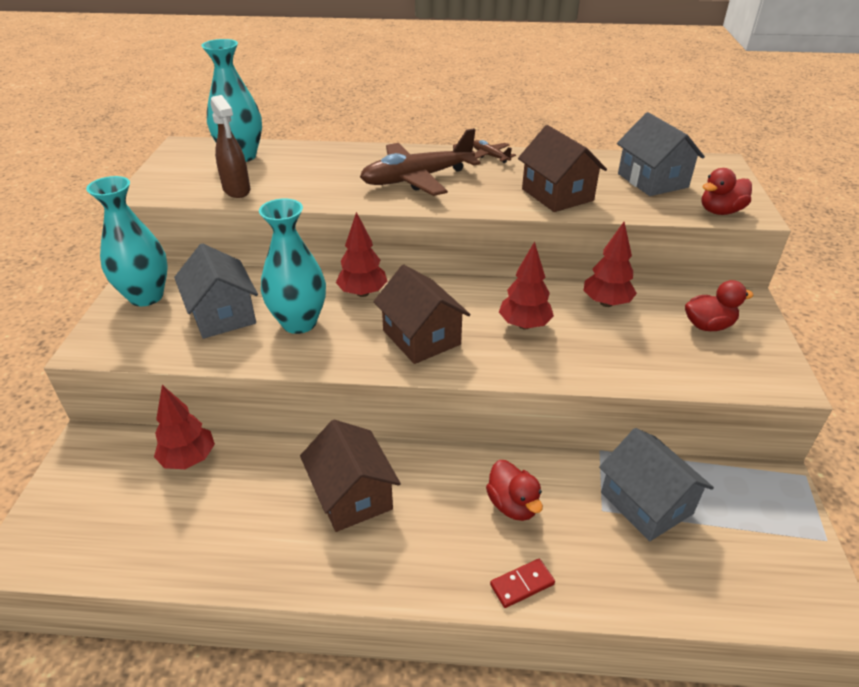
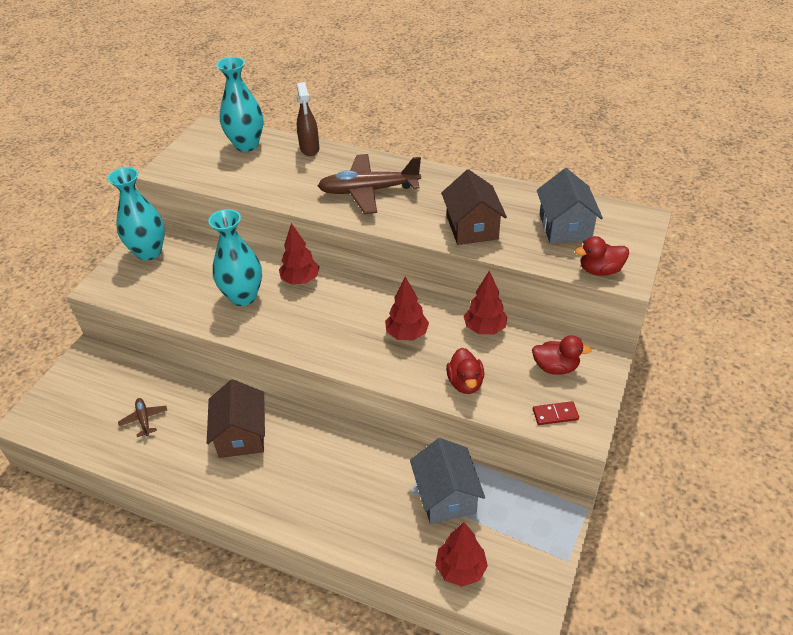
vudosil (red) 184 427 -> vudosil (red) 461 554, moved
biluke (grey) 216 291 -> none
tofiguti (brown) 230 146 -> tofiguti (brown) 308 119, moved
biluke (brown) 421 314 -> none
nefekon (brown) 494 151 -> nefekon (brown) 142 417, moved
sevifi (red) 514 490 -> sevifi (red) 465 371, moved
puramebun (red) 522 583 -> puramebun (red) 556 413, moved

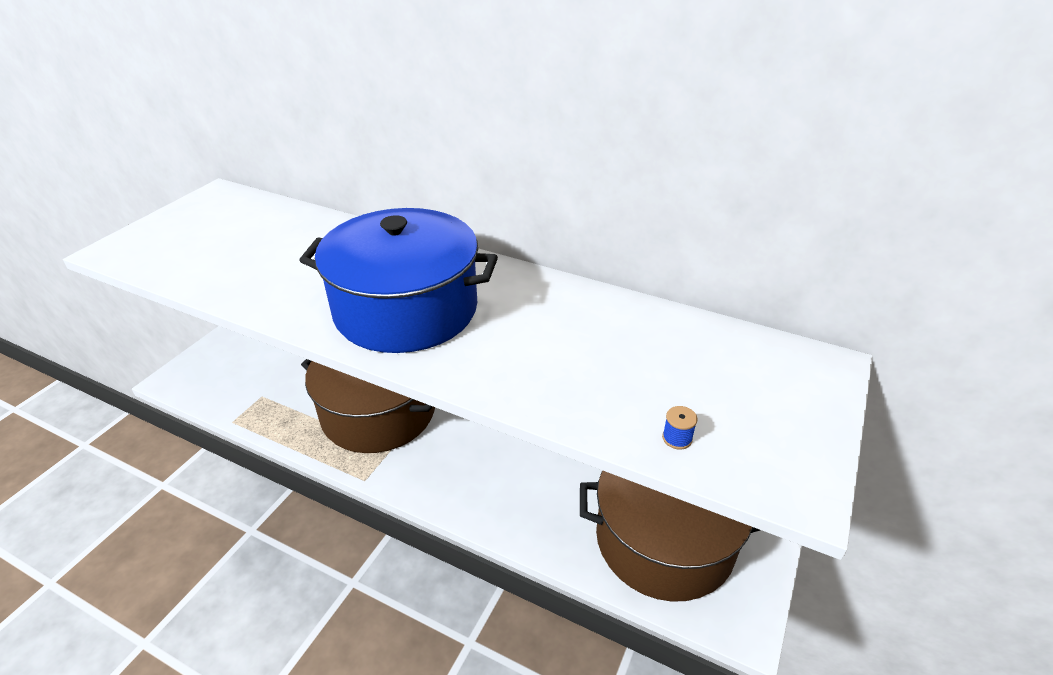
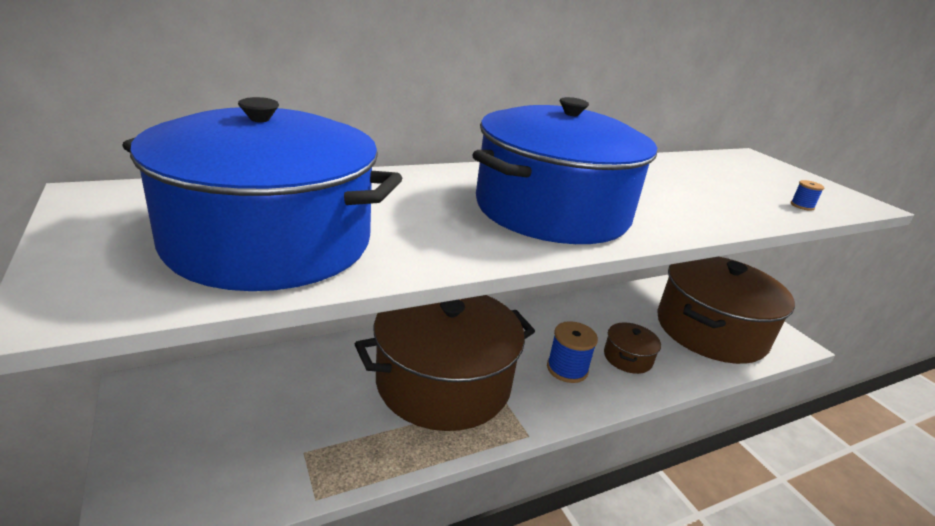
none -> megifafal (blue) 262 194
none -> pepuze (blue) 572 352
none -> megifafal (brown) 632 348

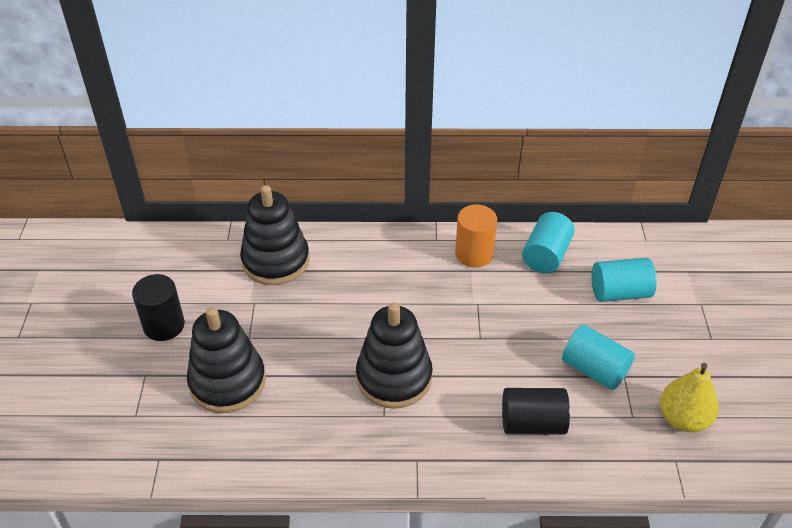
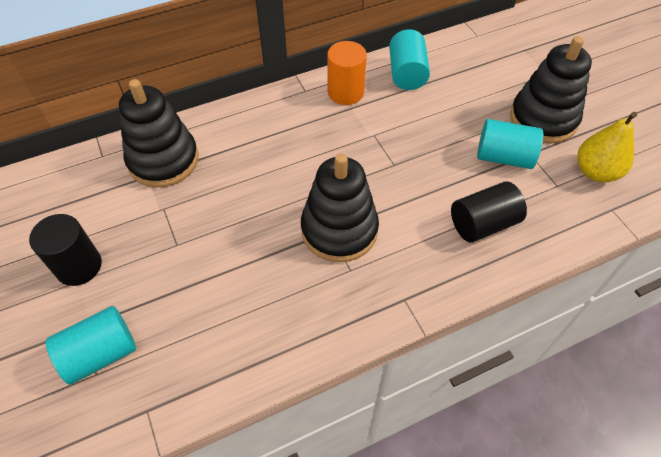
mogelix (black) 226 360 -> mogelix (black) 551 90, moved
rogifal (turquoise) 624 280 -> rogifal (turquoise) 90 345, moved

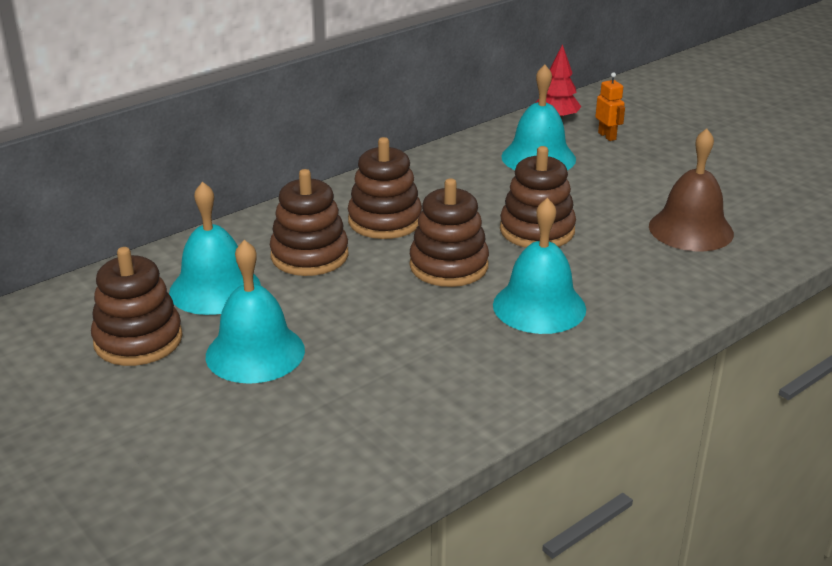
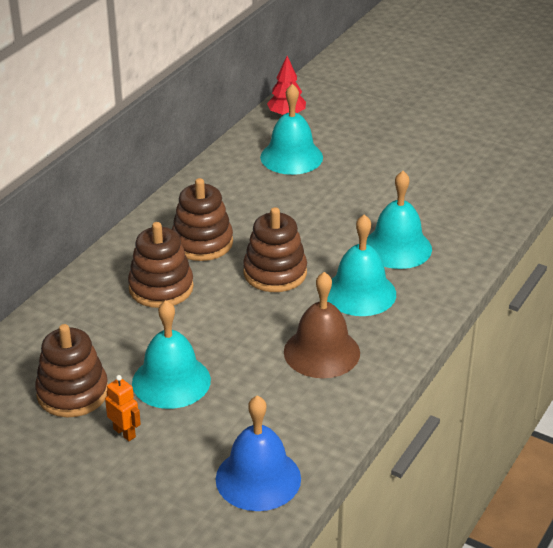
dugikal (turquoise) 215 248 -> dugikal (turquoise) 399 220, moved
mogelix (brown) 538 197 -> none
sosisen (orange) 610 107 -> sosisen (orange) 123 408, moved
dugikal (brown) 691 189 -> dugikal (brown) 322 325, moved
none -> dugikal (blue) 258 453

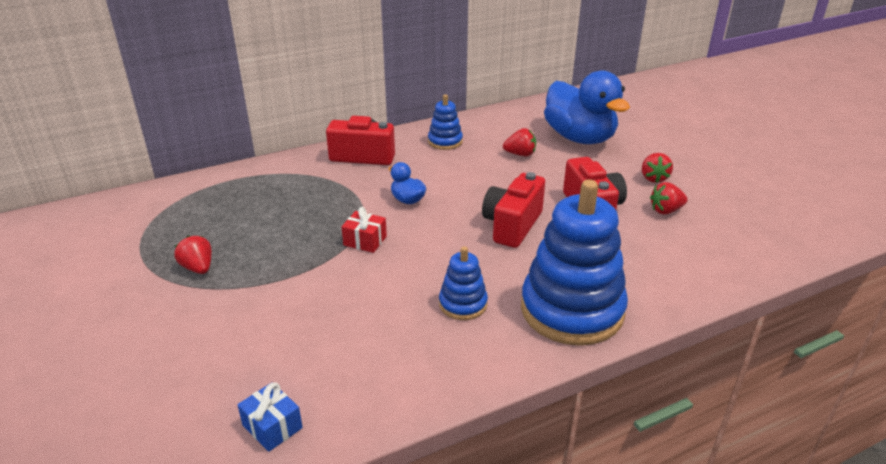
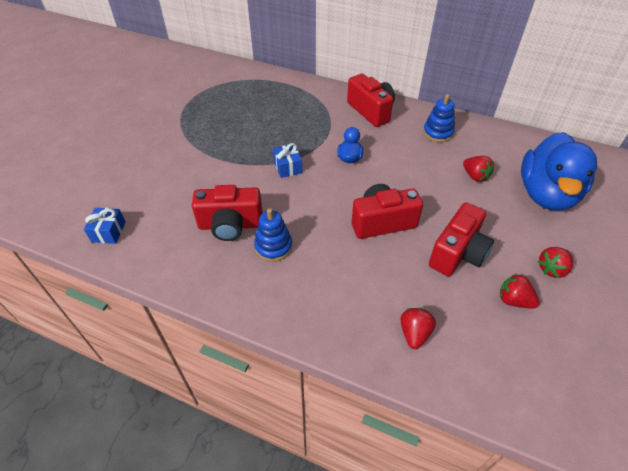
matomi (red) 193 255 -> matomi (red) 418 328, moved
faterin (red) 364 230 -> faterin (blue) 287 160
mogelix (blue) 574 263 -> none
none -> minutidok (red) 227 213

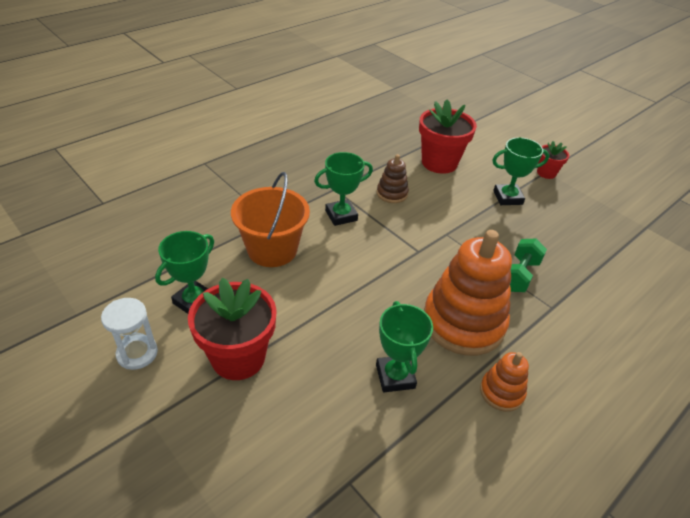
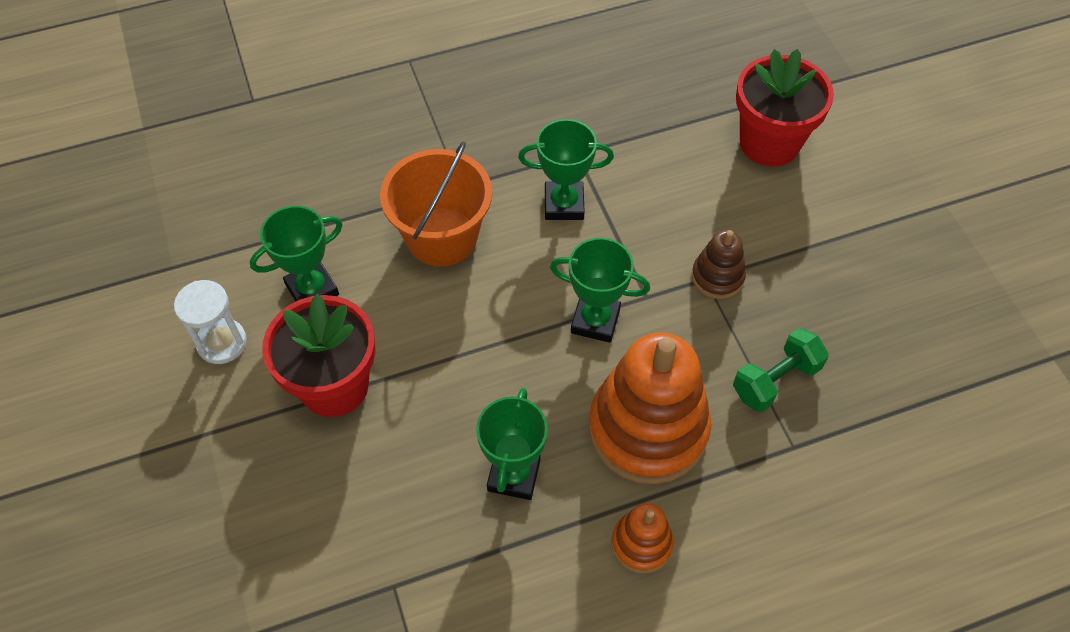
mogelix (brown) 393 178 -> mogelix (brown) 719 264, moved
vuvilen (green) 520 171 -> vuvilen (green) 600 290, moved
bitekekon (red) 553 160 -> none

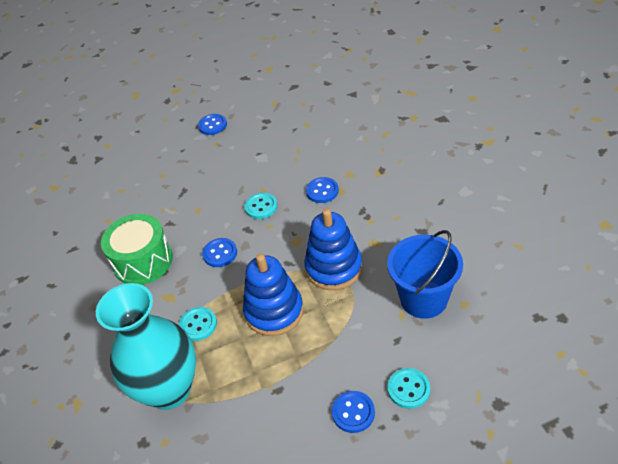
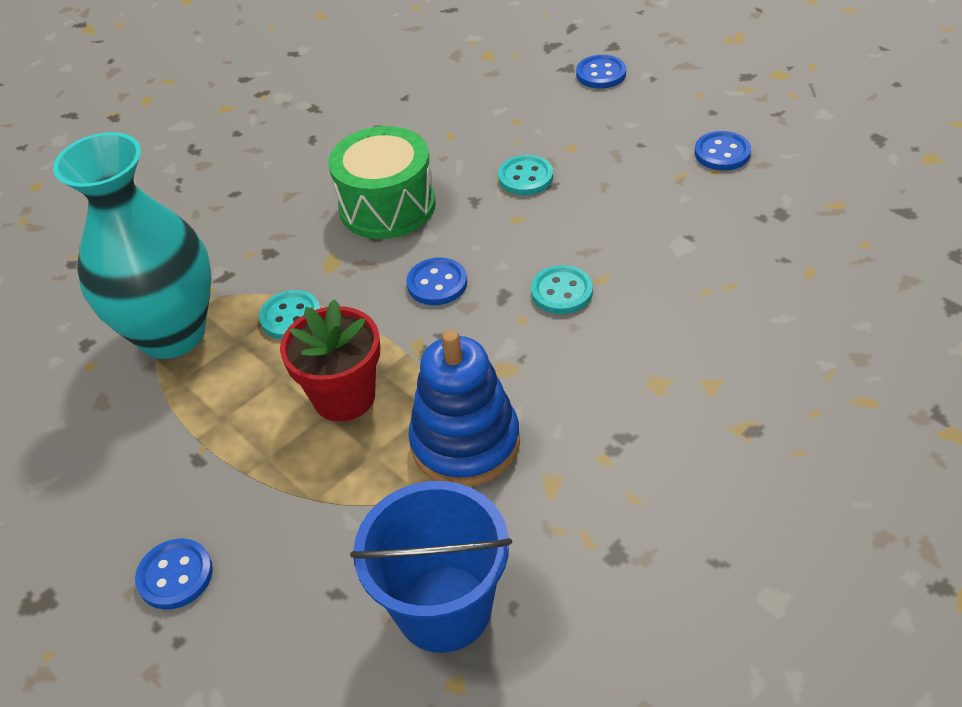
mogelix (blue) 273 295 -> bitekekon (red) 330 360
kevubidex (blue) 322 190 -> kevubidex (blue) 601 71, moved
kevubidex (turquoise) 408 388 -> kevubidex (turquoise) 525 175, moved

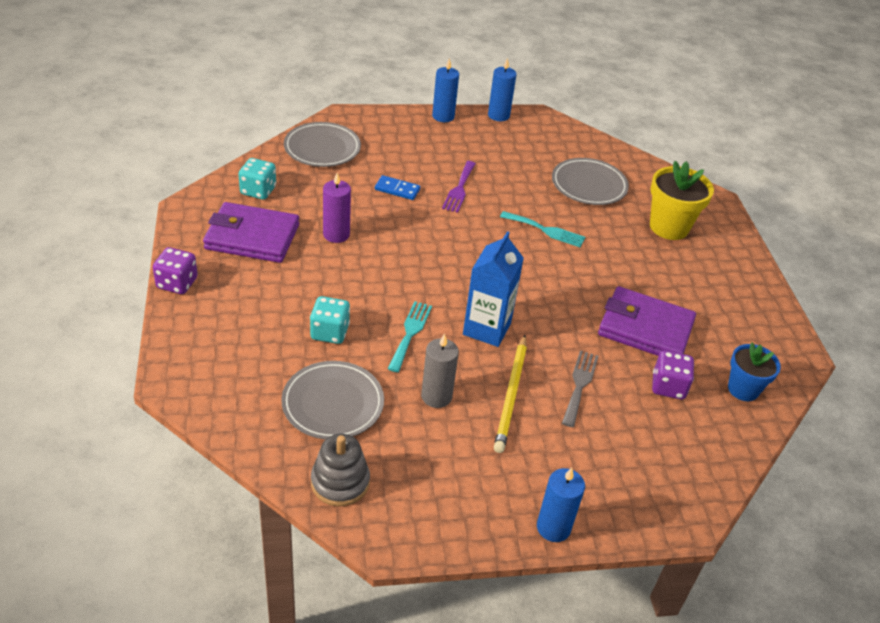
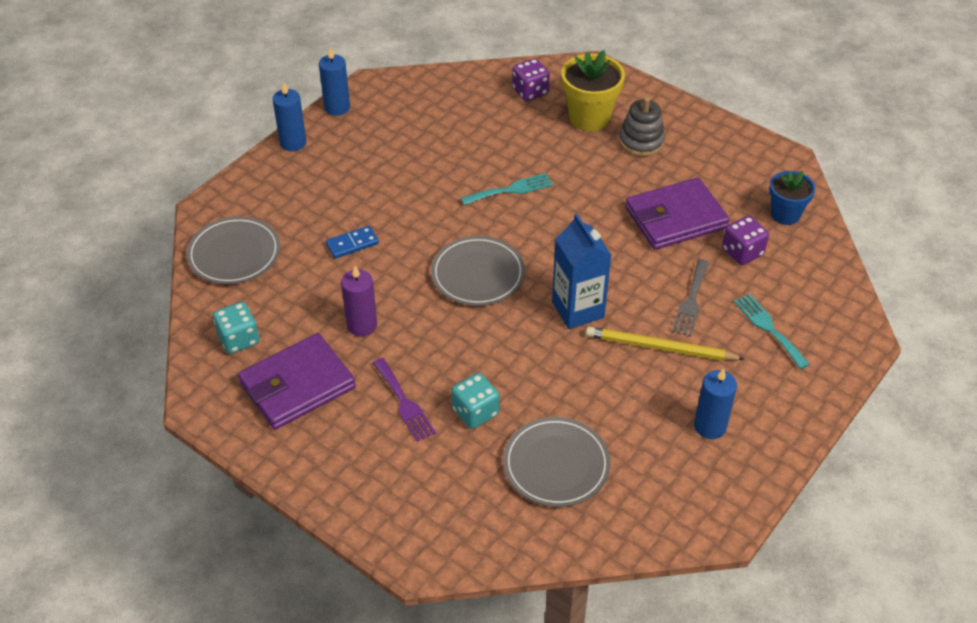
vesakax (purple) 175 270 -> vesakax (purple) 531 79, moved
mogelix (grey) 340 470 -> mogelix (grey) 642 127, moved
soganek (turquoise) 410 336 -> soganek (turquoise) 772 331, moved
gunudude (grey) 440 371 -> none
soganek (purple) 459 187 -> soganek (purple) 404 400, moved
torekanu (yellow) 510 394 -> torekanu (yellow) 665 344, 135 degrees clockwise
gunudude (blue) 561 505 -> gunudude (blue) 715 403, moved
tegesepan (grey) 590 181 -> tegesepan (grey) 478 271, moved
soganek (grey) 580 388 -> soganek (grey) 690 298, 135 degrees counterclockwise

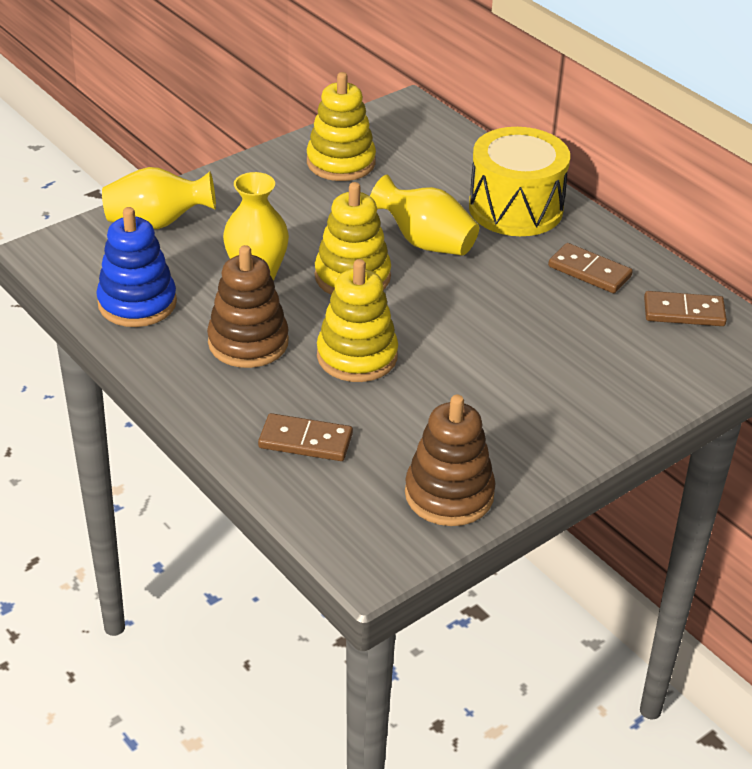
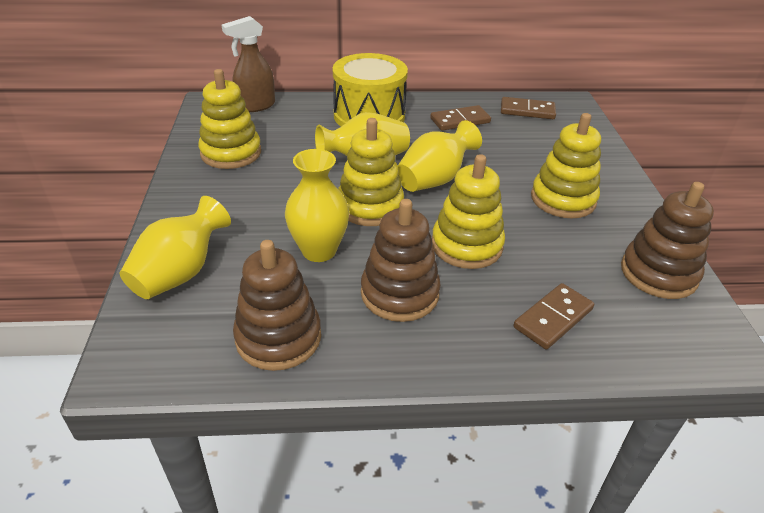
mogelix (blue) 136 267 -> mogelix (brown) 277 305
puramebun (brown) 685 308 -> puramebun (brown) 528 108, 60 degrees clockwise
none -> tofiguti (brown) 248 64
none -> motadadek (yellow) 440 156
none -> mogelix (yellow) 566 165

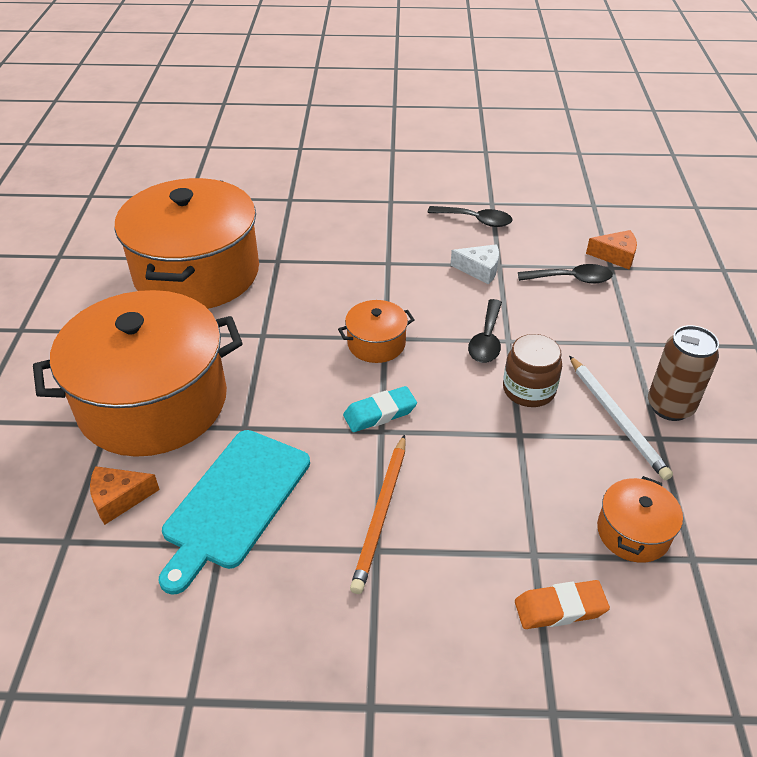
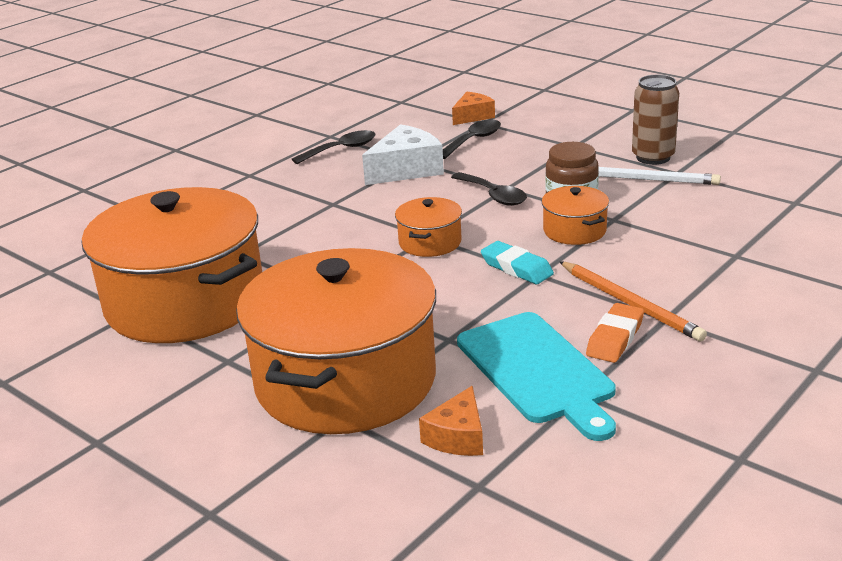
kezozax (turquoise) 380 409 -> kezozax (turquoise) 517 262, 60 degrees counterclockwise
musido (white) 474 264 -> musido (white) 403 154, x1.61
kezozax (orange) 562 604 -> kezozax (orange) 615 333, moved
megifafal (orange) 640 519 -> megifafal (orange) 575 215, moved

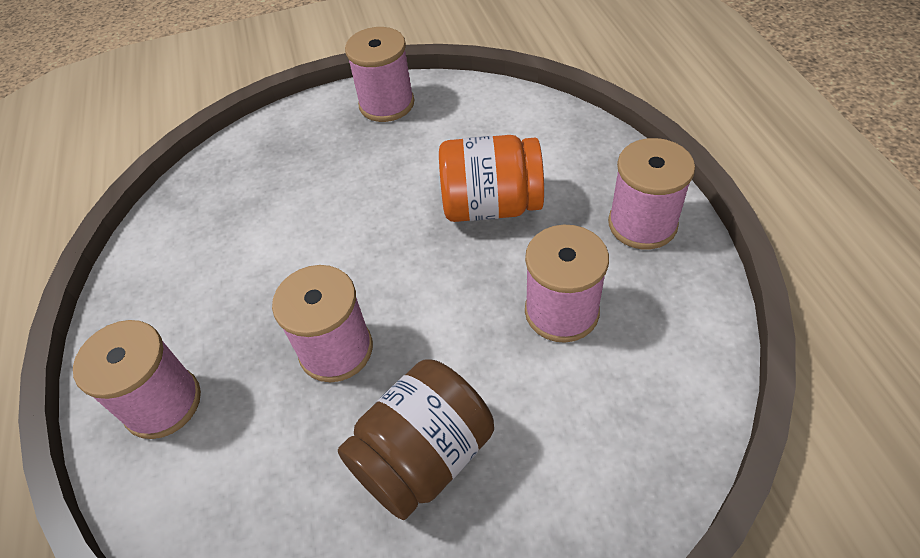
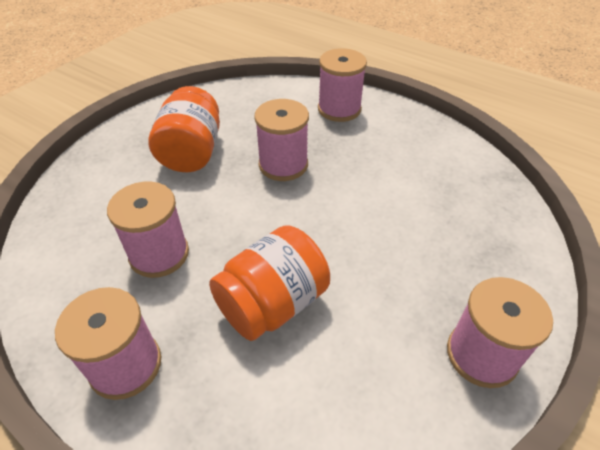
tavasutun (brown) 416 439 -> tavasutun (orange) 184 129

